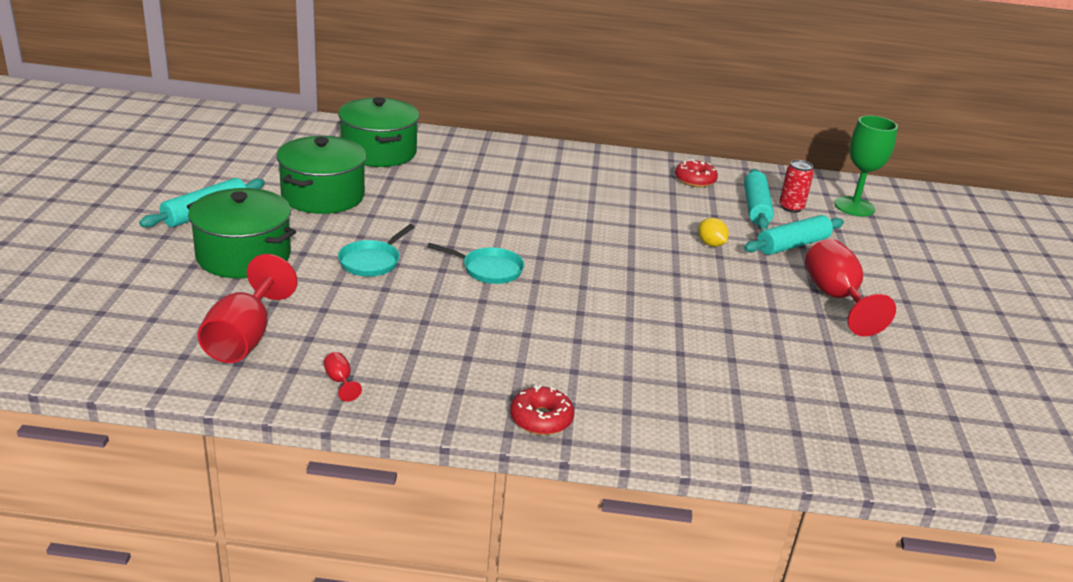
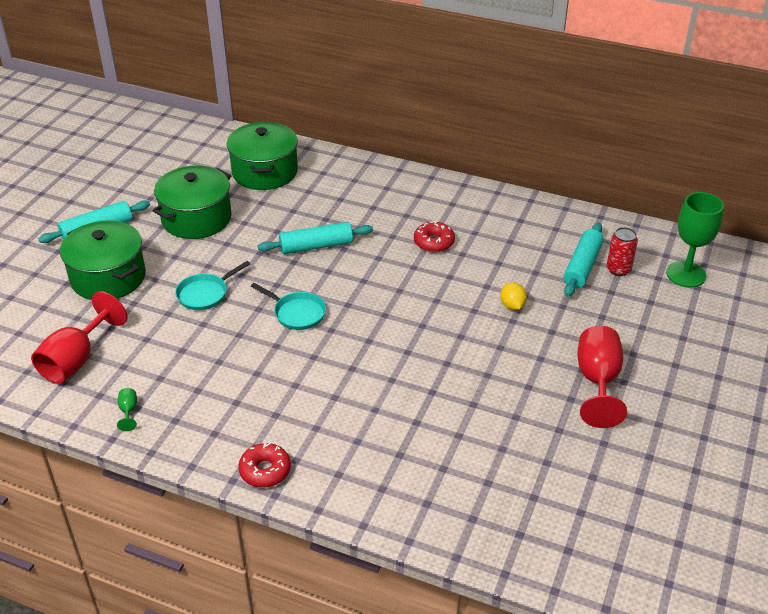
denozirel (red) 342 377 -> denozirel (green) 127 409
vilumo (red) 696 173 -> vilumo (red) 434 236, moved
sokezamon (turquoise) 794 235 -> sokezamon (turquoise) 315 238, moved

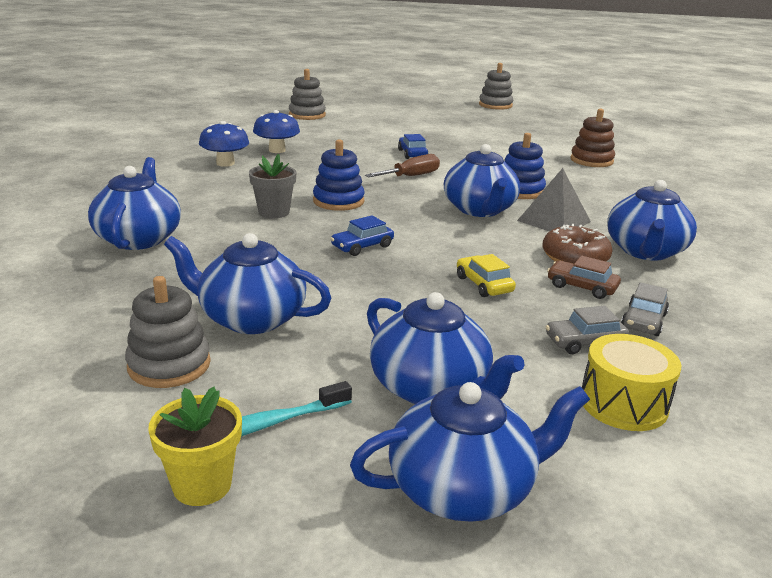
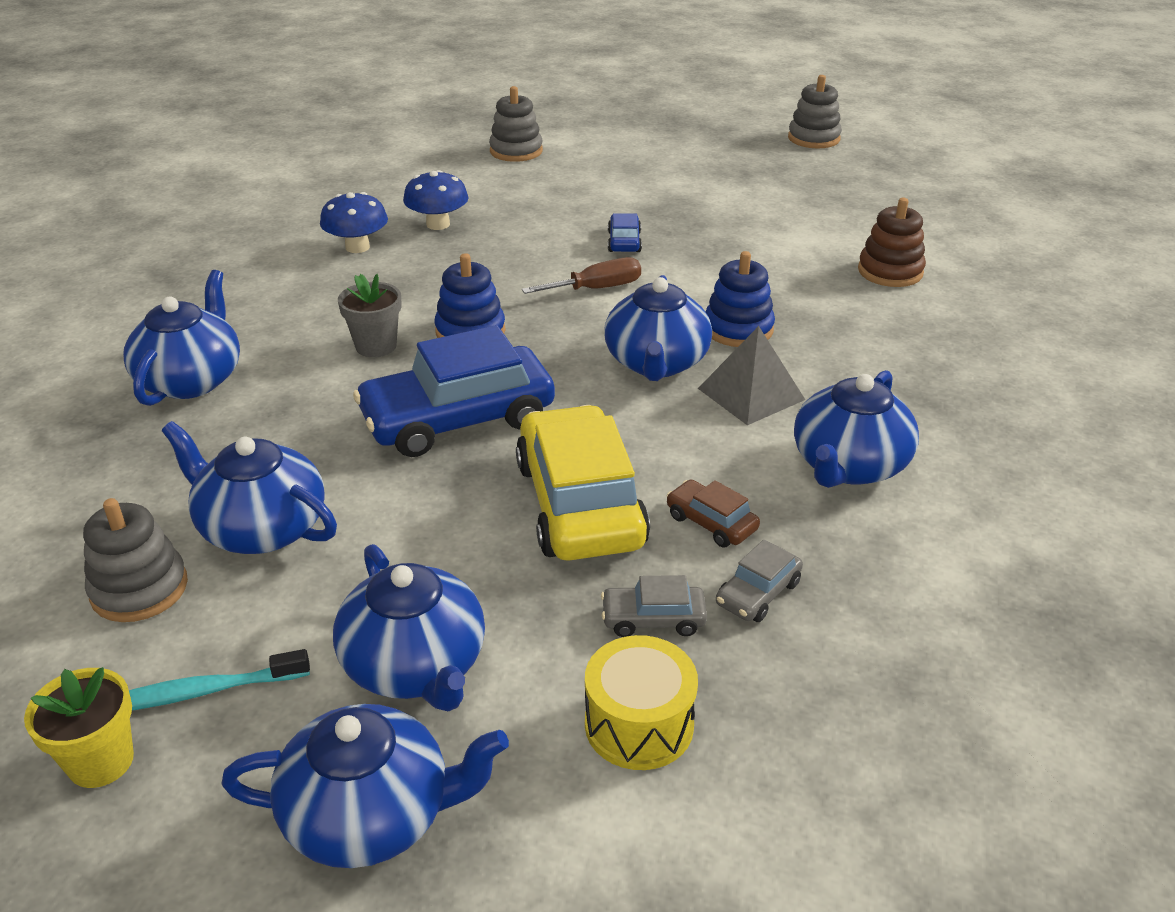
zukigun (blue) 362 235 -> zukigun (blue) 454 391, x2.25
zukigun (yellow) 486 275 -> zukigun (yellow) 583 483, x2.25
vilumo (brown) 577 244 -> none

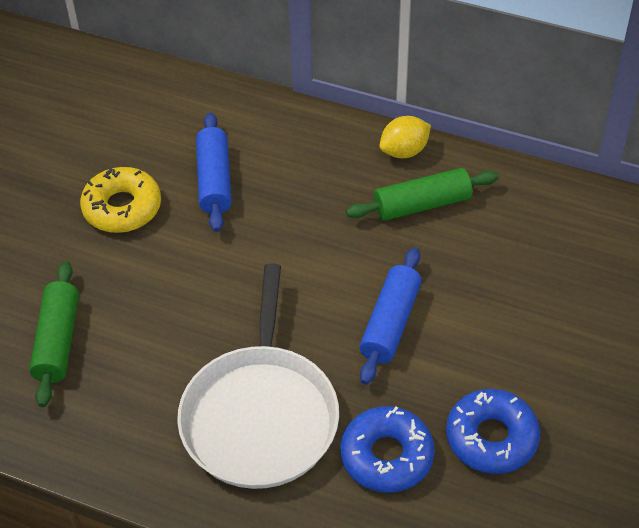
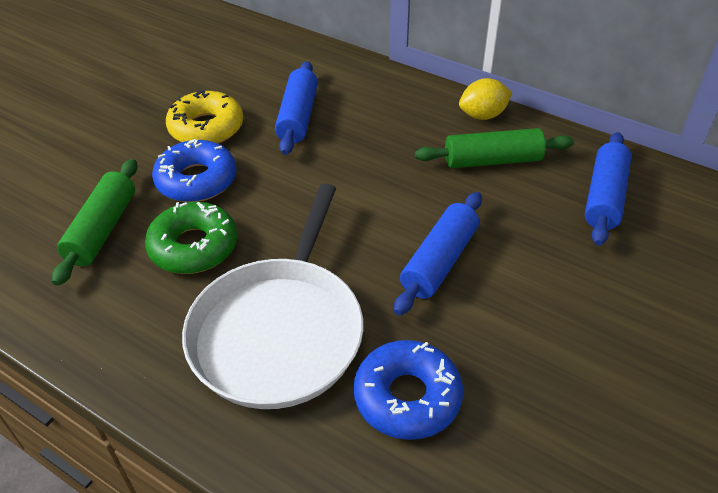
vilumo (blue) 493 431 -> vilumo (blue) 194 170, moved
none -> vilumo (green) 191 238
none -> sokezamon (blue) 608 189

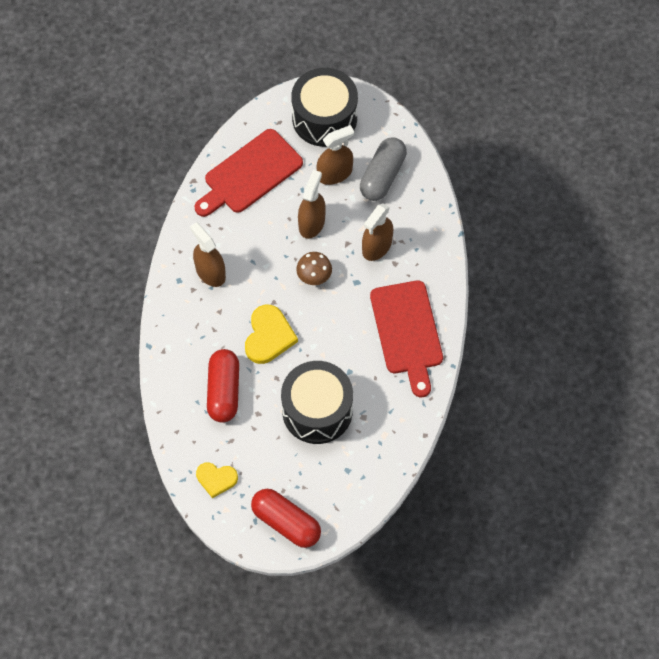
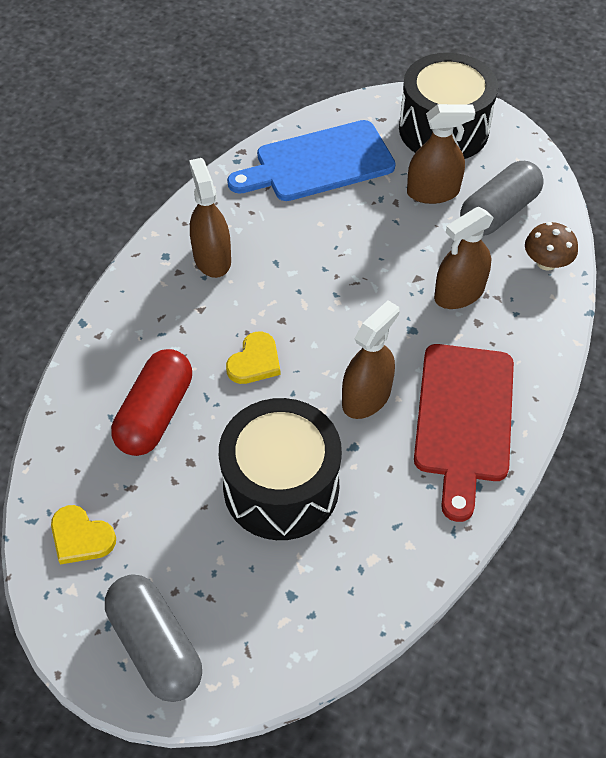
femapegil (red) 249 173 -> femapegil (blue) 311 160
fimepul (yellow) 271 334 -> fimepul (yellow) 253 358, x0.66
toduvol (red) 286 518 -> toduvol (grey) 153 638
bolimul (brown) 314 268 -> bolimul (brown) 551 246, moved
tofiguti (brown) 312 204 -> tofiguti (brown) 370 359, moved

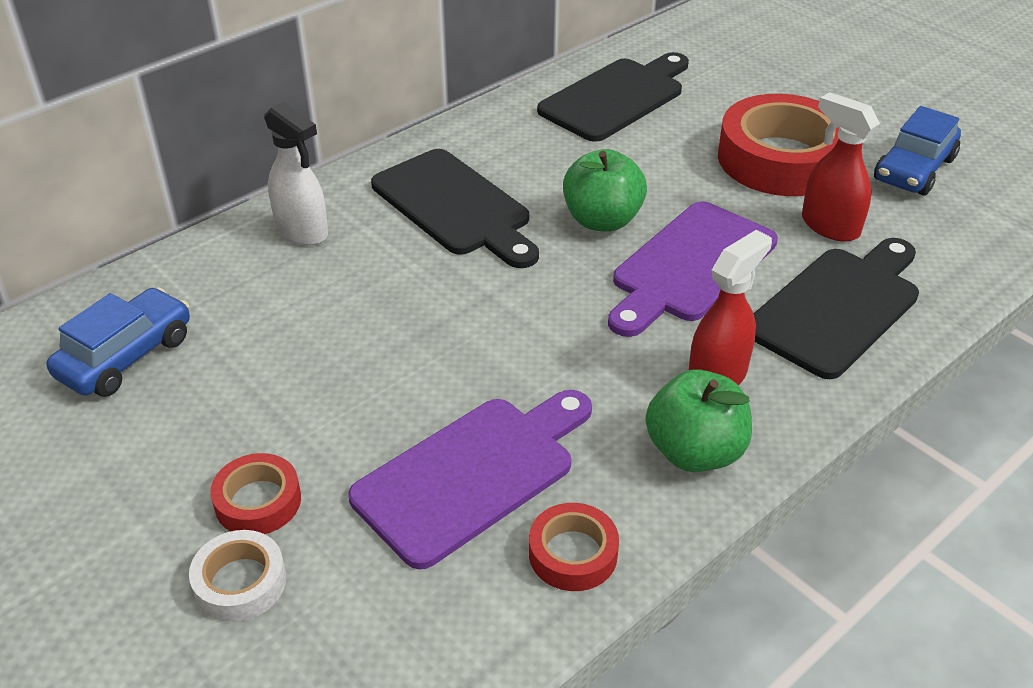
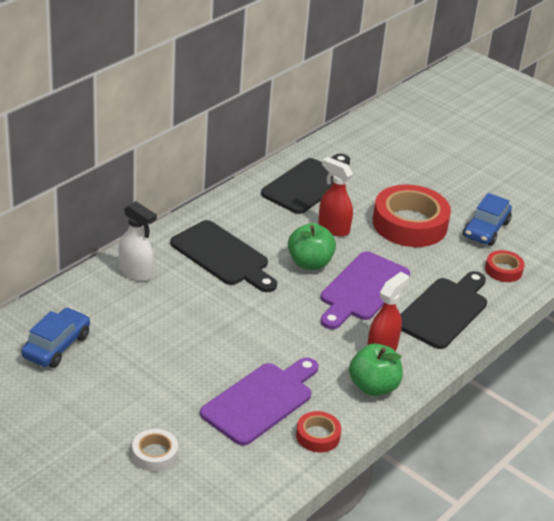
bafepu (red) 255 493 -> bafepu (red) 505 266, moved
tofiguti (red) 841 167 -> tofiguti (red) 335 197, moved

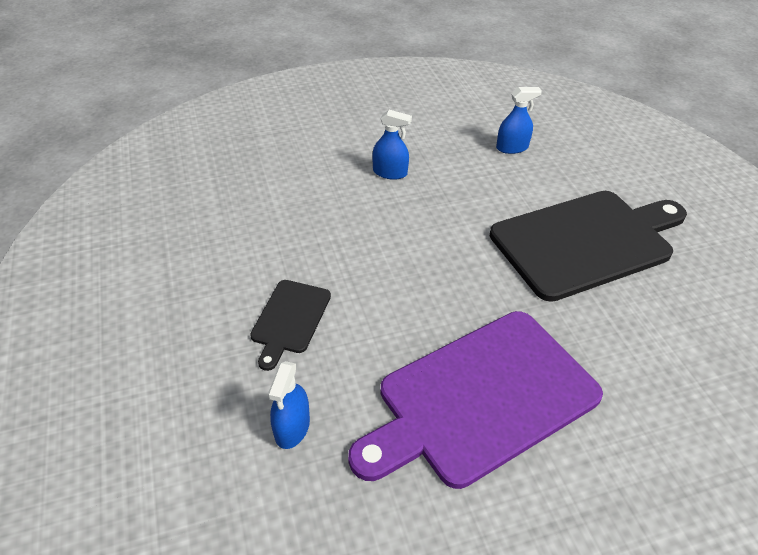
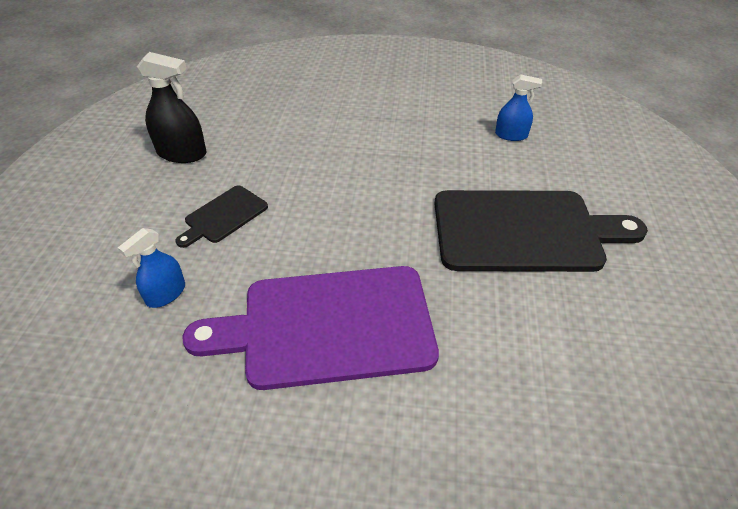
tofiguti (blue) 392 145 -> none
none -> tofiguti (black) 171 107

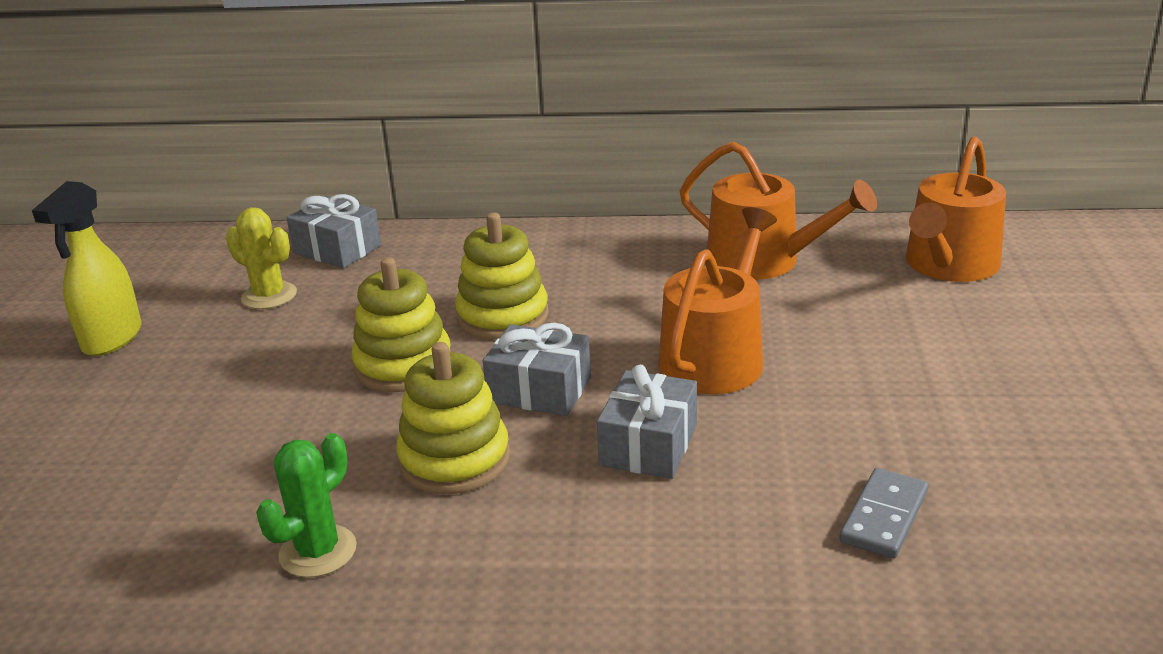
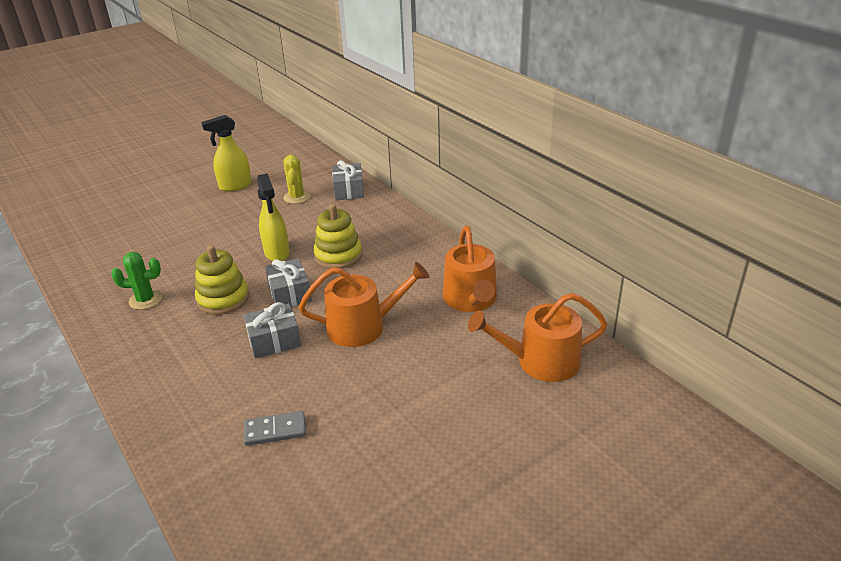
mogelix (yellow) 401 324 -> tofiguti (yellow) 273 217

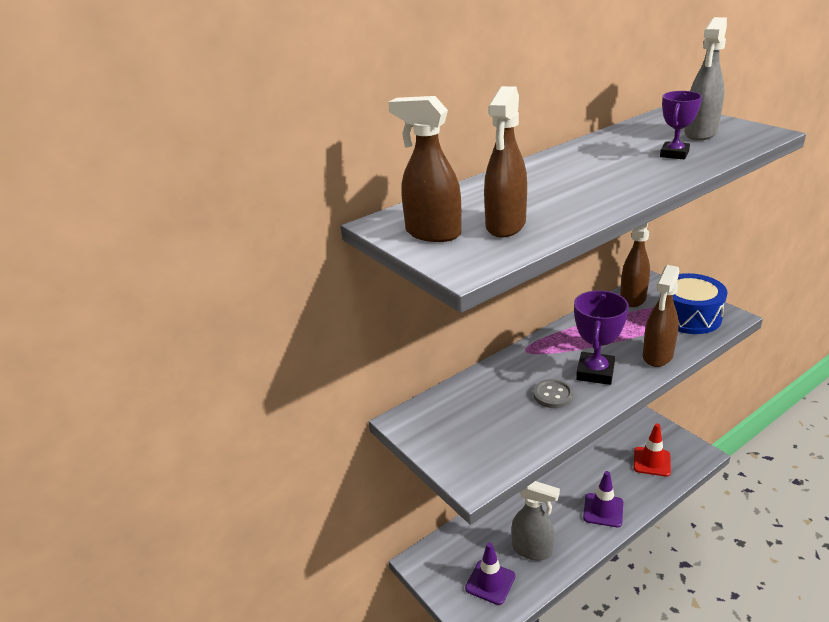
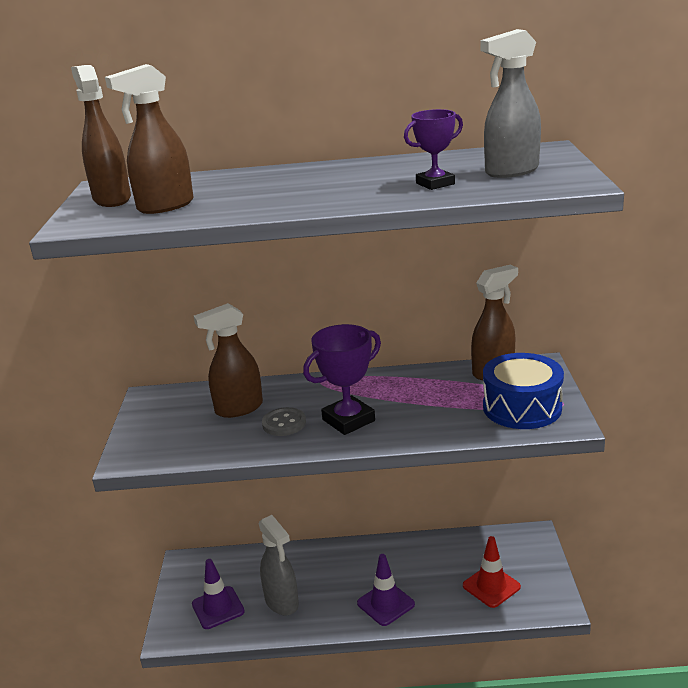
tofiguti (brown) 661 316 -> tofiguti (brown) 228 360, moved

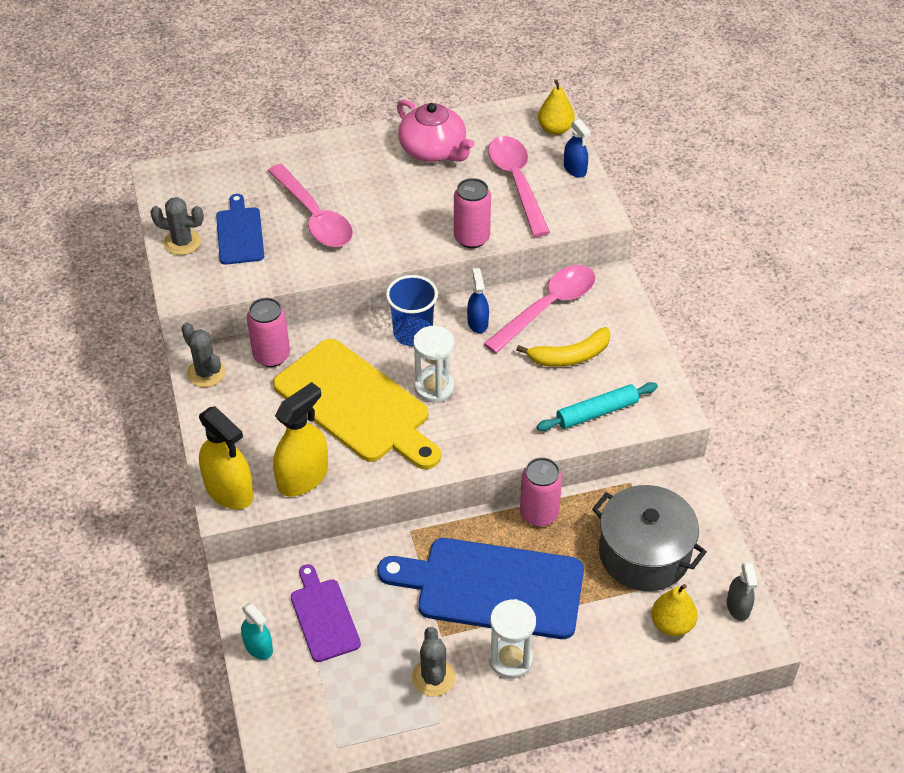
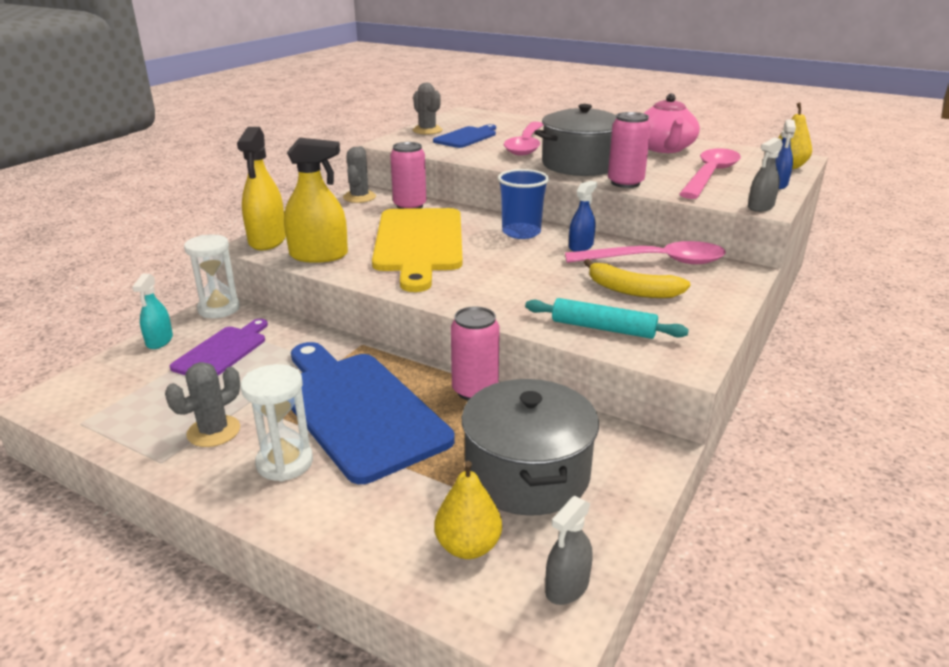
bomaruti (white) 433 364 -> bomaruti (white) 212 276, moved
none -> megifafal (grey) 575 140
none -> tofiguti (grey) 765 175

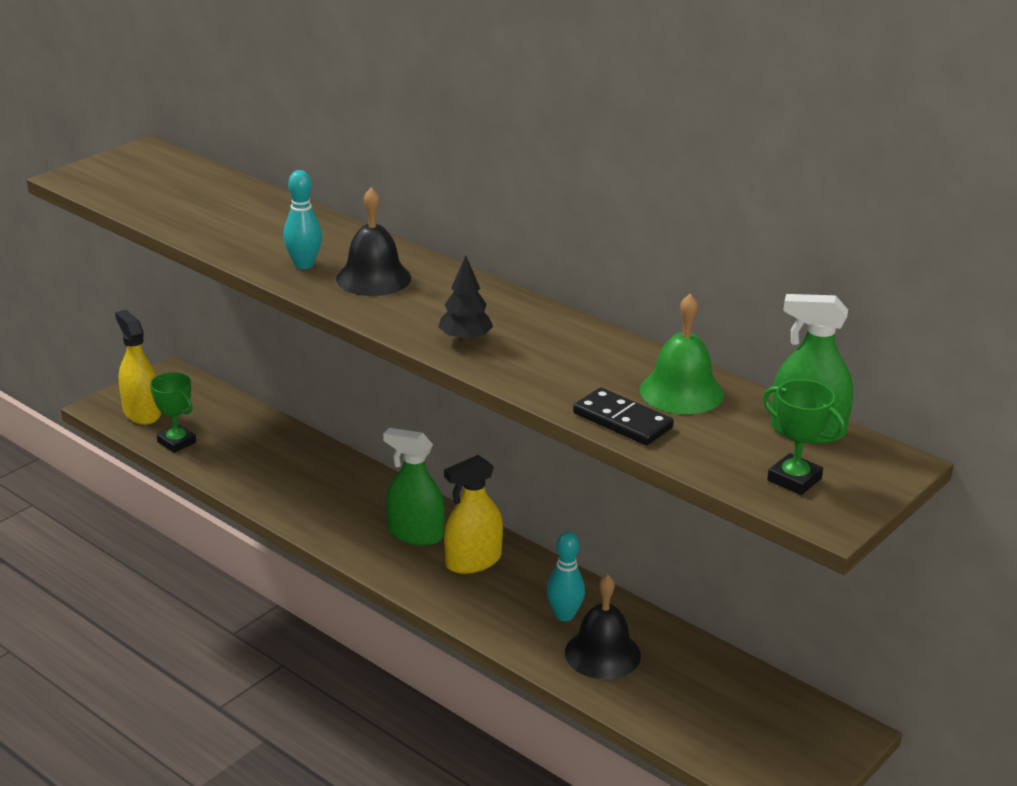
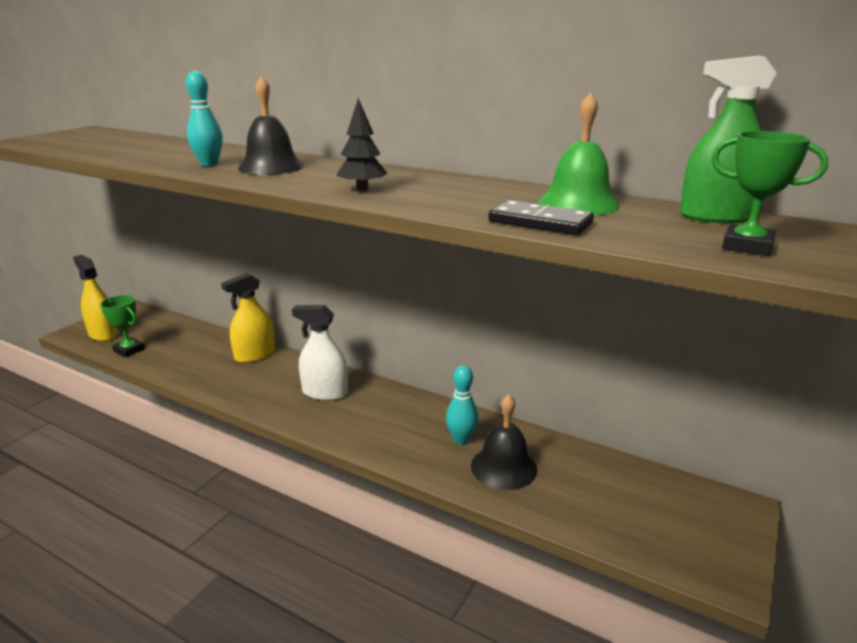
tofiguti (green) 414 487 -> tofiguti (white) 320 353
tofiguti (yellow) 473 514 -> tofiguti (yellow) 248 318, moved

